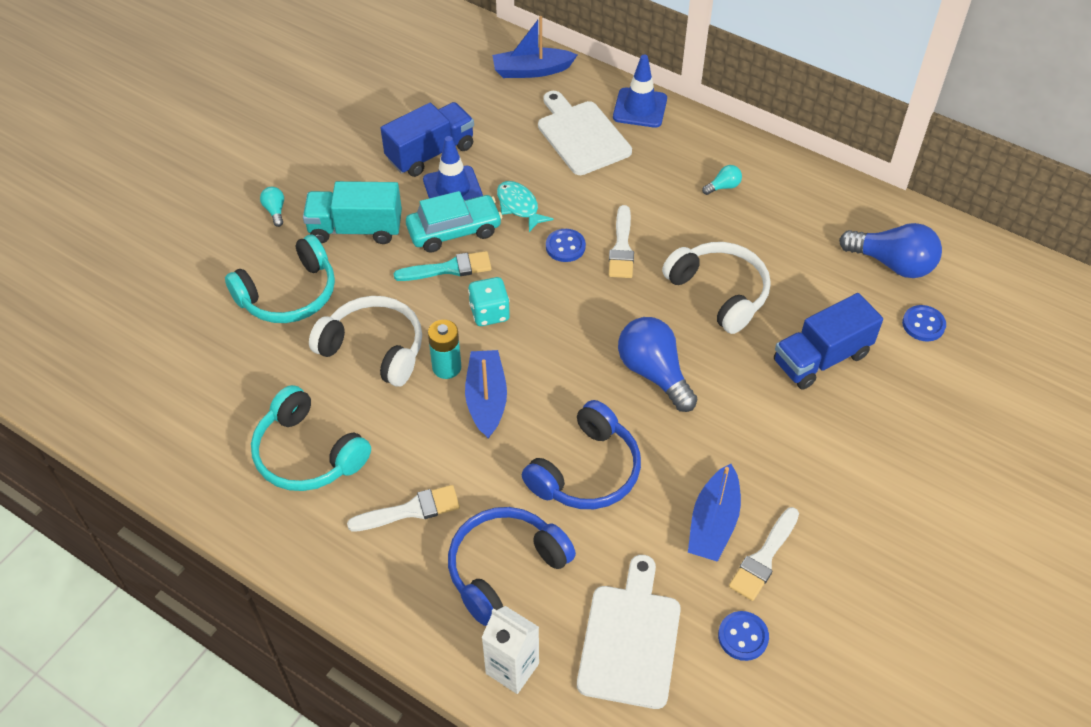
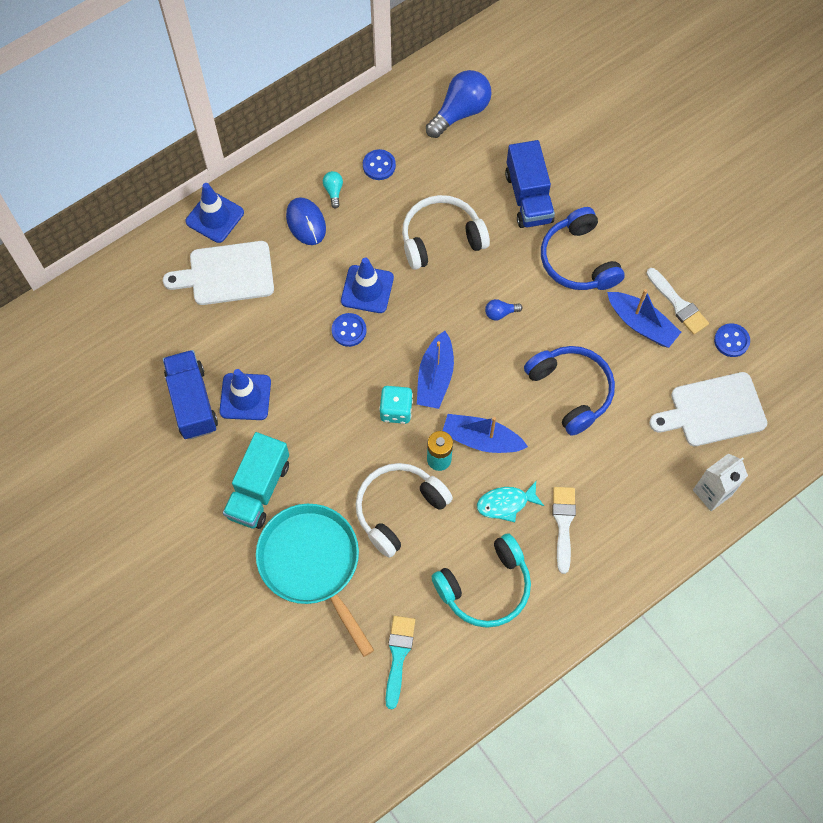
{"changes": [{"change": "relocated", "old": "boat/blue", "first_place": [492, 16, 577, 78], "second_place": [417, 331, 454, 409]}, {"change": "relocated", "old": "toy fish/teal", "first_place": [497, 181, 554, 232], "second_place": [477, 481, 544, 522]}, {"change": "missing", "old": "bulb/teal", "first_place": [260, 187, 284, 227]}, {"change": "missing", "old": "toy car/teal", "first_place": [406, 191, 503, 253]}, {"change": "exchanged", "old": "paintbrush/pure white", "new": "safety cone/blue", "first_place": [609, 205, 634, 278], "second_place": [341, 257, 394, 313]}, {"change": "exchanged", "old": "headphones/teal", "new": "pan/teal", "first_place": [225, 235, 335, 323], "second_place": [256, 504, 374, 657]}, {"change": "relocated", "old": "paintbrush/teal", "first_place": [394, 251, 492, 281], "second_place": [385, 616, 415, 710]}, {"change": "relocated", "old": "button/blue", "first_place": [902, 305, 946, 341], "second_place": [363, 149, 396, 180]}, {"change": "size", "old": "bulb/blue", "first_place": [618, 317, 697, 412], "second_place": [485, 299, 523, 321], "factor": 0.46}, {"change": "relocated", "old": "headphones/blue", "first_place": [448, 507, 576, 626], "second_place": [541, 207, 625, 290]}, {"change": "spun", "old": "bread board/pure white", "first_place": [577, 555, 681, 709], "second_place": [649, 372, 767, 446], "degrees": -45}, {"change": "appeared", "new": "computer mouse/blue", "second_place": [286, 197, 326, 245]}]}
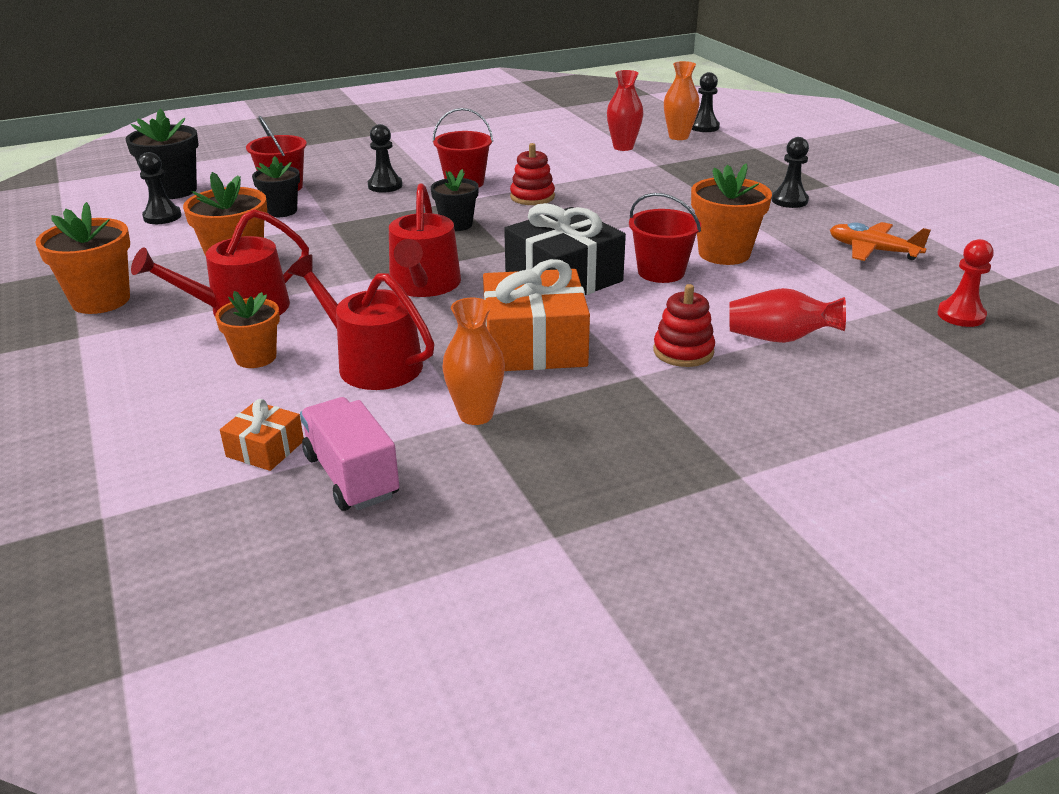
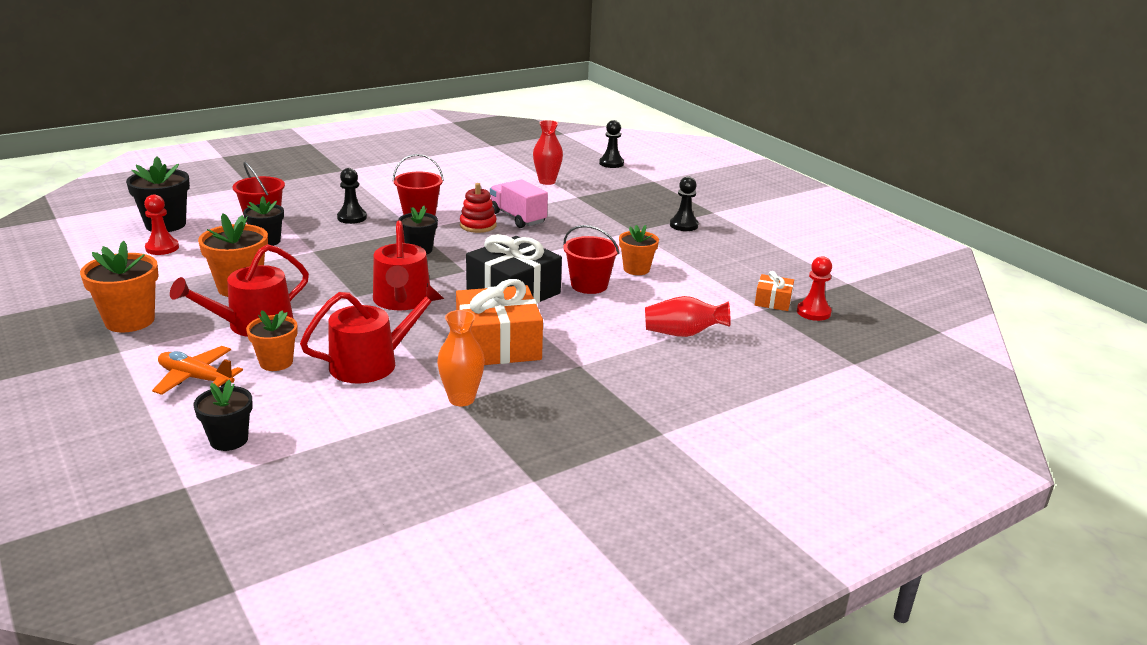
{"changes": [{"change": "missing", "old": "tall vase/bright orange", "first_place": [664, 61, 700, 140]}, {"change": "colour", "old": "pawn/black", "new": "pawn/scarlet", "first_place": [138, 152, 182, 224], "second_place": [144, 195, 179, 255]}, {"change": "size", "old": "plant pot/bright orange", "first_place": [691, 163, 772, 265], "second_place": [619, 225, 659, 275], "factor": 0.65}, {"change": "relocated", "old": "plane/bright orange", "first_place": [830, 222, 931, 261], "second_place": [152, 346, 243, 395]}, {"change": "spun", "old": "watering pot/scarlet", "first_place": [288, 254, 435, 390], "second_place": [300, 283, 444, 383], "degrees": 120}, {"change": "missing", "old": "stacking toy/scarlet", "first_place": [653, 284, 715, 367]}, {"change": "relocated", "old": "truck/rosy", "first_place": [300, 397, 400, 511], "second_place": [490, 179, 548, 228]}, {"change": "relocated", "old": "gift/bright orange", "first_place": [220, 399, 304, 471], "second_place": [755, 271, 794, 311]}, {"change": "appeared", "new": "plant pot/black", "second_place": [193, 380, 253, 451]}]}
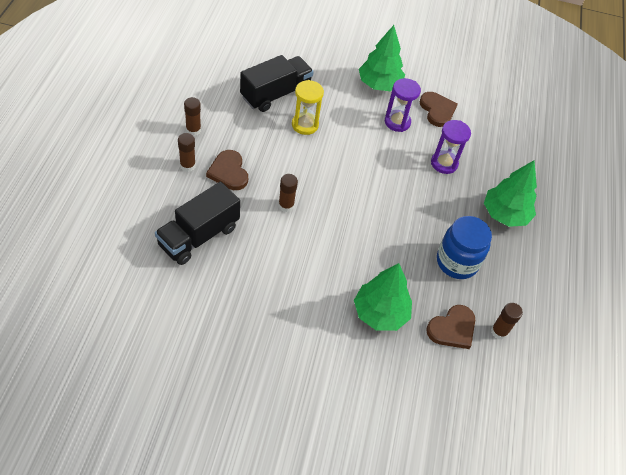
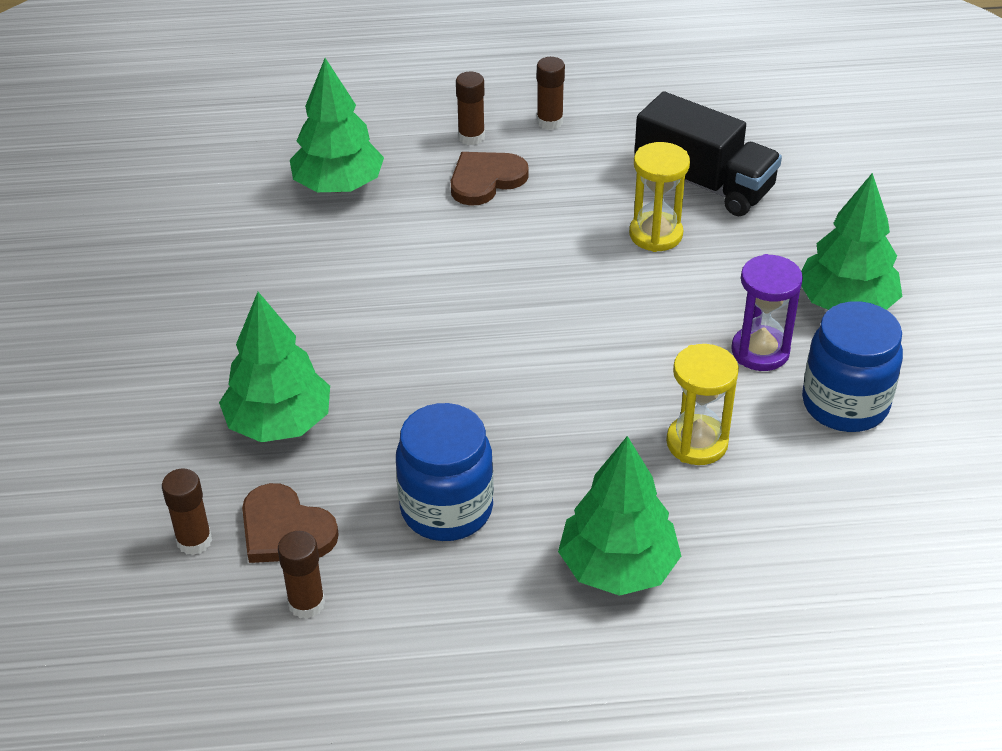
{"changes": [{"change": "exchanged", "old": "heart shape/russet", "new": "preserve jar/blue", "first_place": [420, 92, 458, 127], "second_place": [802, 301, 903, 432]}, {"change": "colour", "old": "sandglass/purple", "new": "sandglass/yellow", "first_place": [431, 120, 471, 174], "second_place": [666, 344, 739, 465]}, {"change": "relocated", "old": "glue stick/russet", "first_place": [278, 174, 298, 212], "second_place": [162, 469, 212, 555]}, {"change": "exchanged", "old": "truck/black", "new": "toy tree/green", "first_place": [155, 182, 240, 265], "second_place": [290, 58, 384, 192]}]}
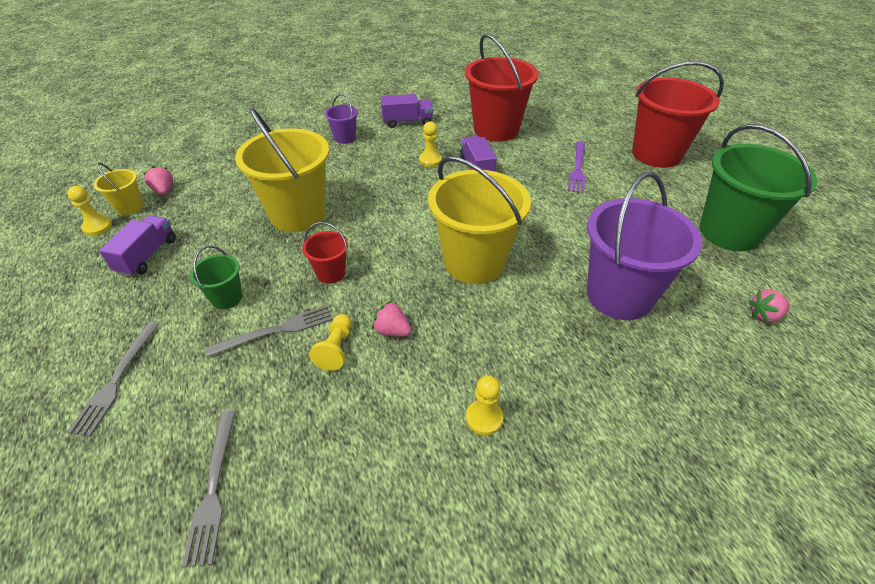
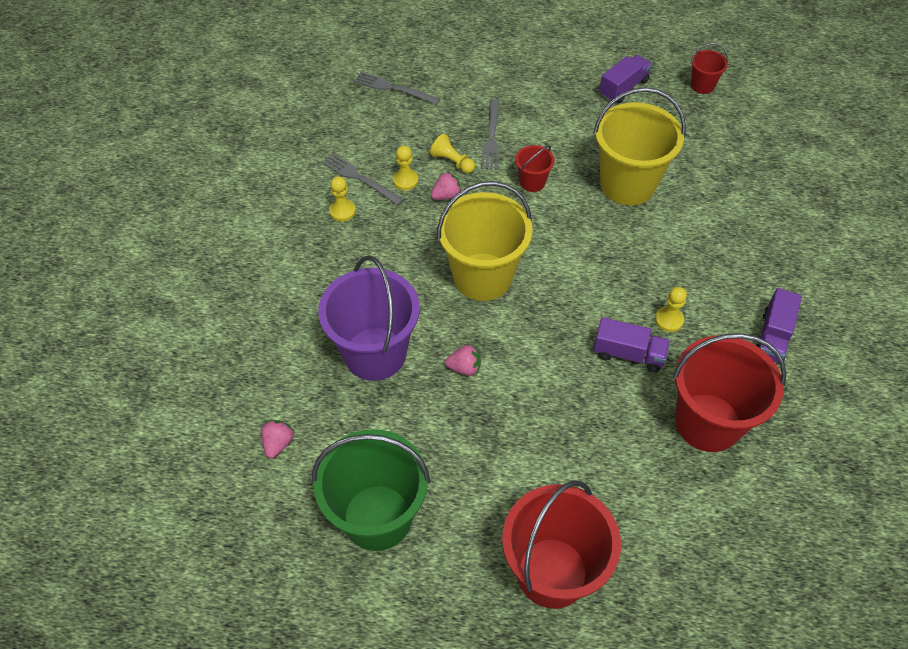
{"changes": [{"change": "missing", "old": "bucket/purple", "first_place": [325, 94, 358, 144]}, {"change": "missing", "old": "table fork/purple", "first_place": [568, 142, 585, 193]}, {"change": "colour", "old": "bucket/yellow", "new": "bucket/scarlet", "first_place": [94, 163, 143, 215], "second_place": [691, 43, 728, 94]}, {"change": "relocated", "old": "toy strawberry/rosy", "first_place": [143, 166, 173, 195], "second_place": [445, 345, 481, 376]}, {"change": "relocated", "old": "pawn/yellow", "first_place": [67, 186, 112, 236], "second_place": [393, 145, 418, 190]}, {"change": "spun", "old": "truck/purple", "first_place": [99, 215, 176, 277], "second_place": [599, 55, 652, 103], "degrees": -90}, {"change": "missing", "old": "bucket/green", "first_place": [190, 246, 242, 309]}, {"change": "relocated", "old": "table fork/ash-grey", "first_place": [67, 322, 159, 437], "second_place": [322, 153, 404, 205]}]}
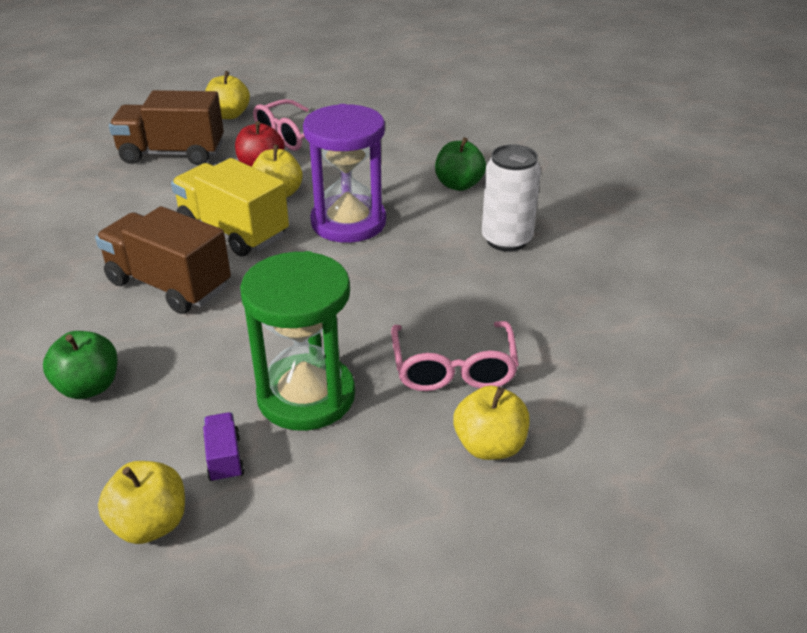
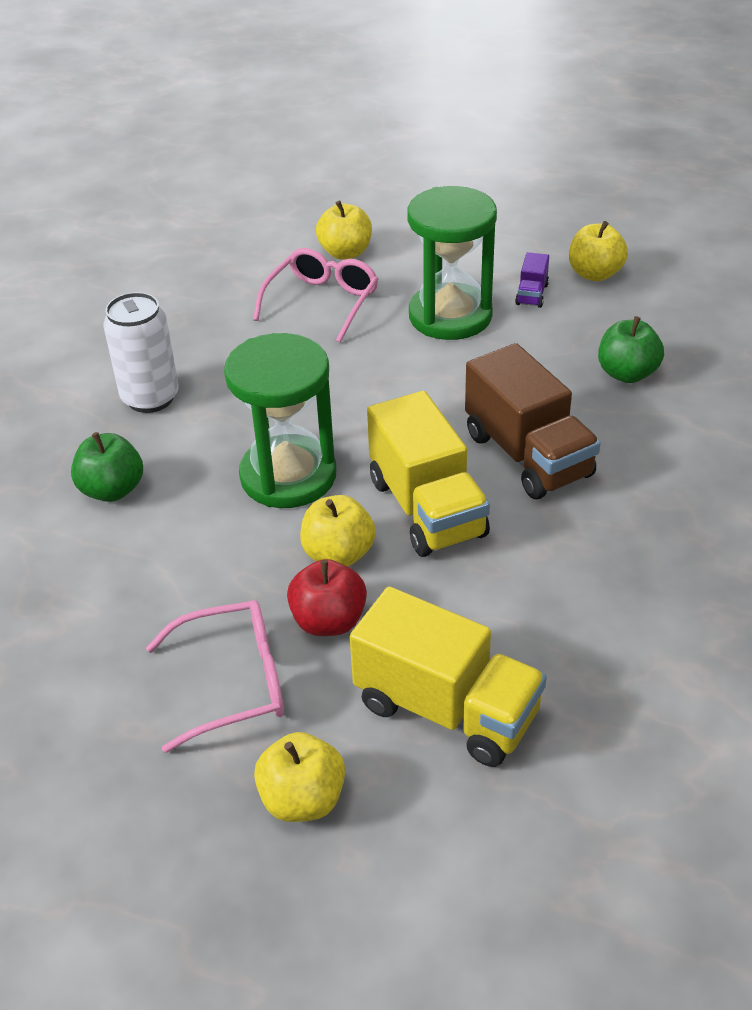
{"changes": [{"change": "colour", "old": "truck/russet", "new": "truck/yellow", "first_place": [109, 90, 224, 165], "second_place": [350, 586, 547, 767]}, {"change": "colour", "old": "sandglass/purple", "new": "sandglass/green", "first_place": [303, 104, 386, 243], "second_place": [224, 333, 336, 508]}]}
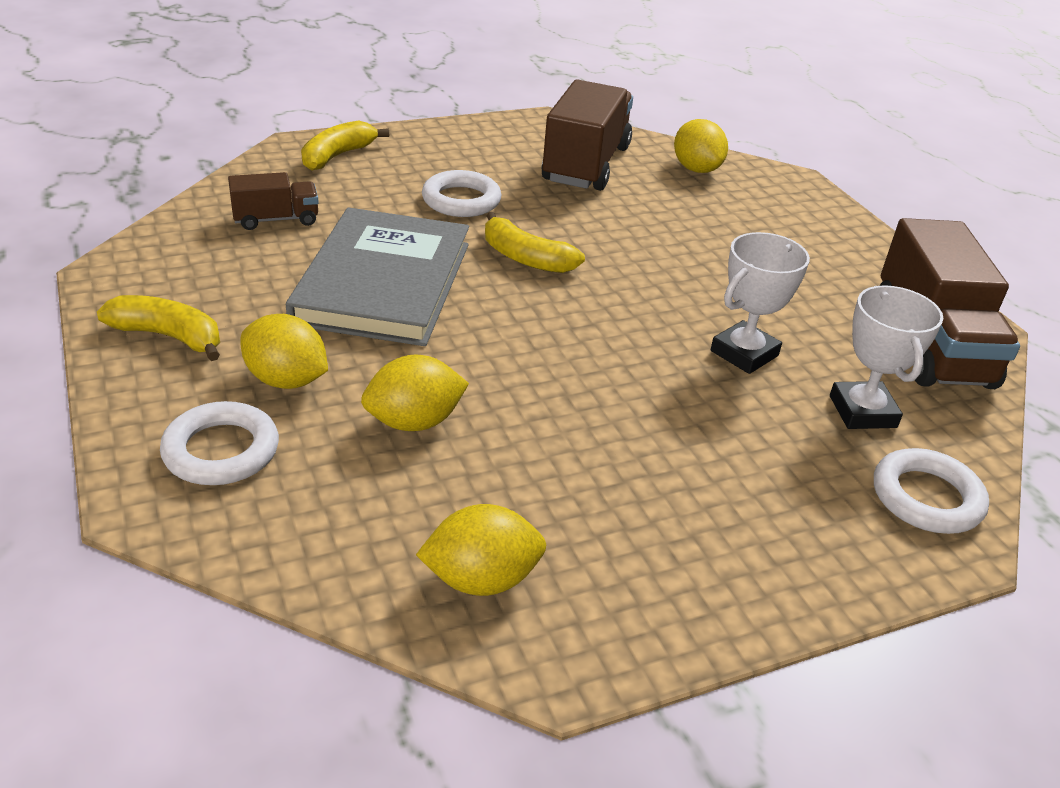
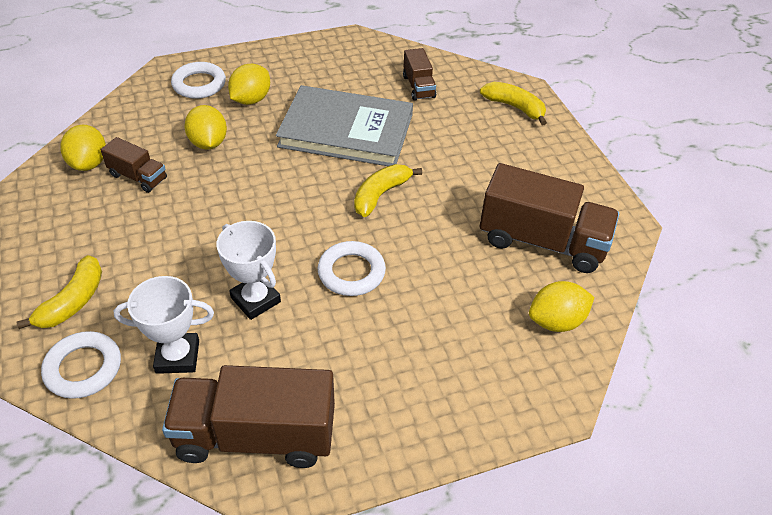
{"changes": [{"change": "relocated", "old": "hoop/pure white", "first_place": [422, 170, 502, 217], "second_place": [318, 241, 386, 296]}, {"change": "relocated", "old": "banana fruit/yellow", "first_place": [97, 295, 220, 361], "second_place": [16, 255, 102, 329]}, {"change": "appeared", "new": "truck/russet", "second_place": [101, 137, 167, 193]}]}
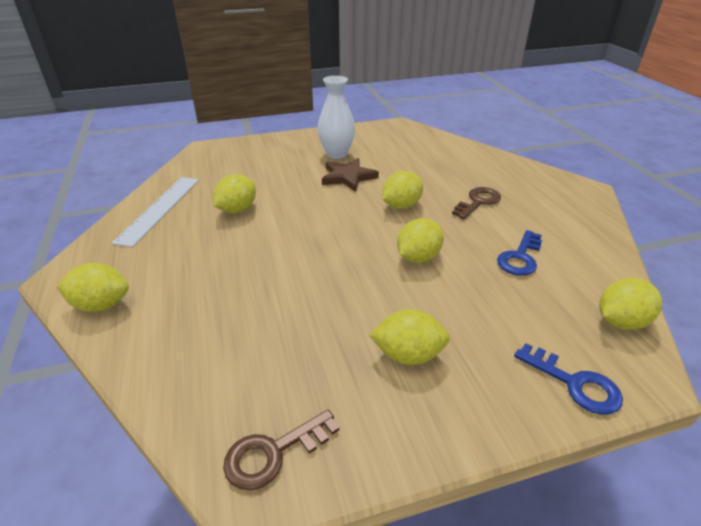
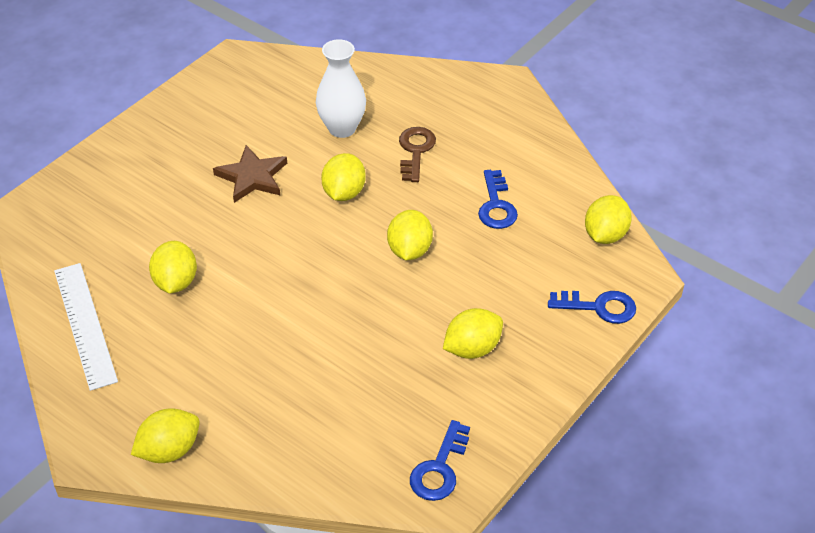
{"changes": [{"change": "relocated", "old": "tall vase/pure white", "first_place": [318, 76, 355, 159], "second_place": [316, 39, 366, 138]}, {"change": "colour", "old": "door key/russet", "new": "door key/blue", "first_place": [223, 410, 339, 490], "second_place": [410, 420, 470, 501]}]}
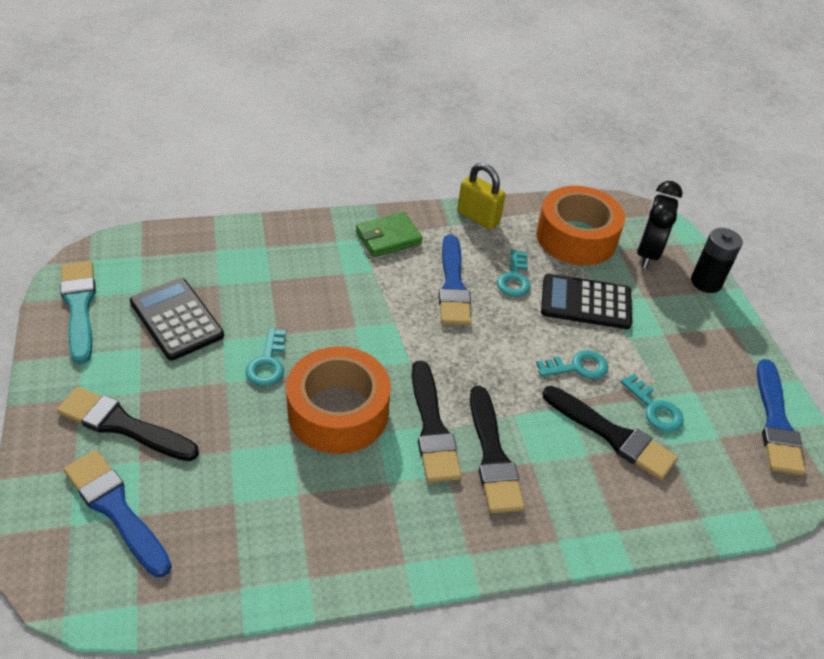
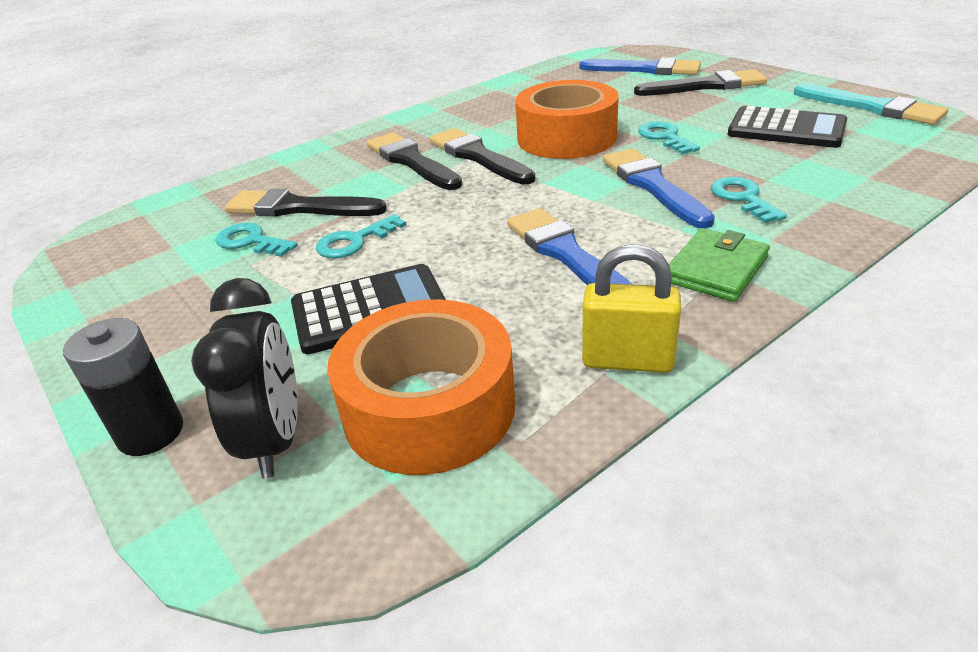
{"changes": [{"change": "relocated", "old": "door key/teal", "first_place": [497, 250, 530, 297], "second_place": [711, 177, 787, 223]}, {"change": "relocated", "old": "paintbrush/blue", "first_place": [757, 359, 806, 475], "second_place": [603, 148, 715, 228]}]}
